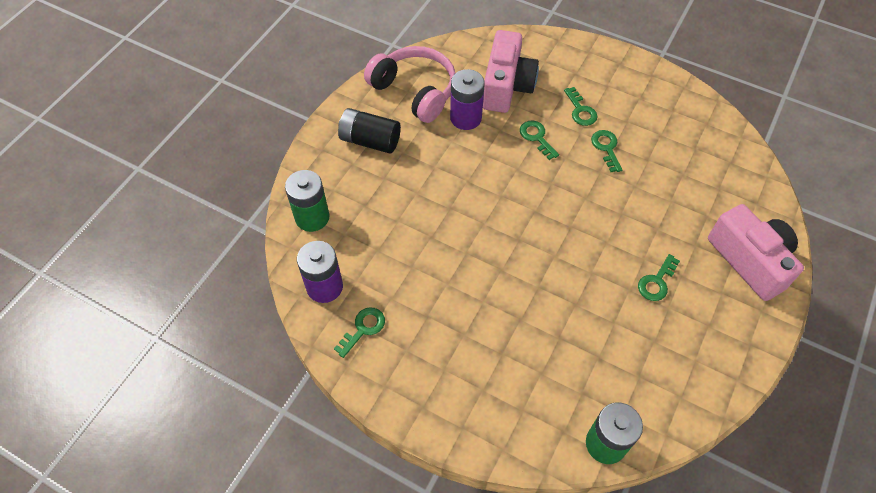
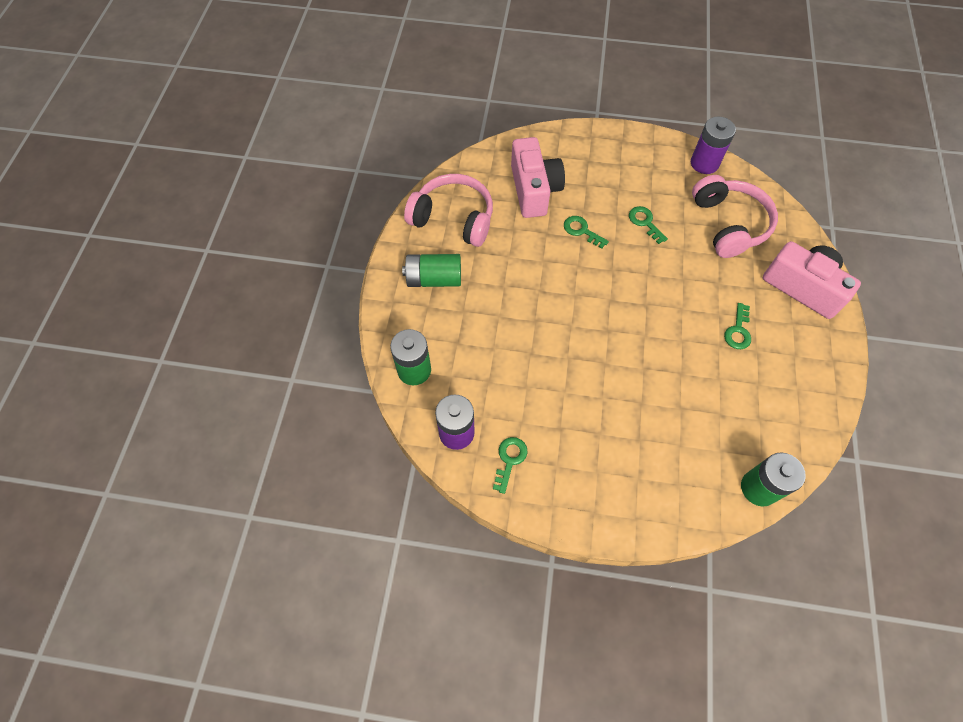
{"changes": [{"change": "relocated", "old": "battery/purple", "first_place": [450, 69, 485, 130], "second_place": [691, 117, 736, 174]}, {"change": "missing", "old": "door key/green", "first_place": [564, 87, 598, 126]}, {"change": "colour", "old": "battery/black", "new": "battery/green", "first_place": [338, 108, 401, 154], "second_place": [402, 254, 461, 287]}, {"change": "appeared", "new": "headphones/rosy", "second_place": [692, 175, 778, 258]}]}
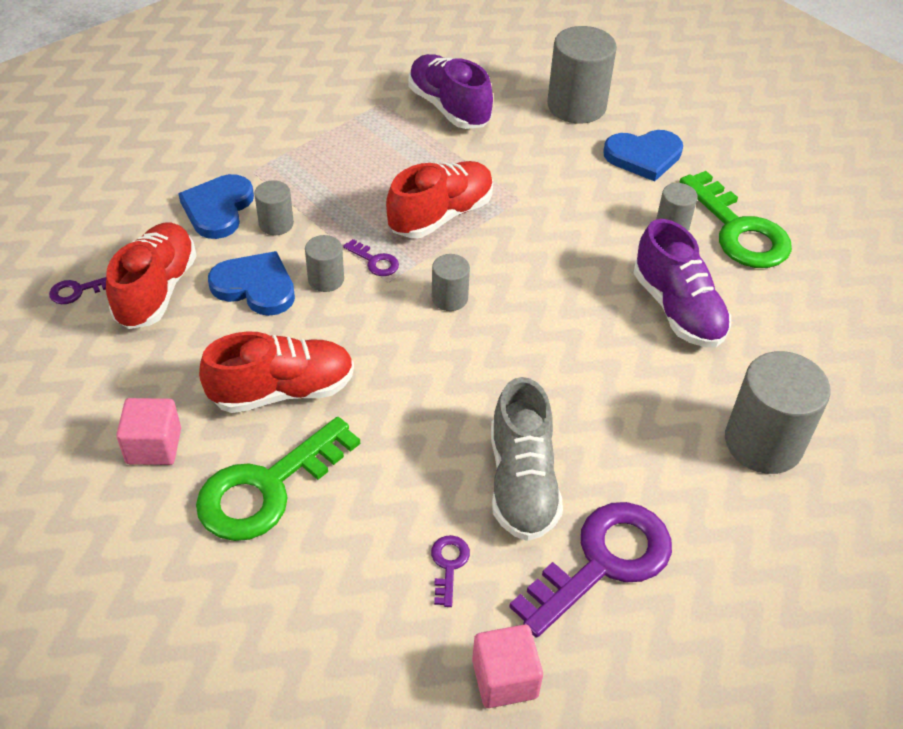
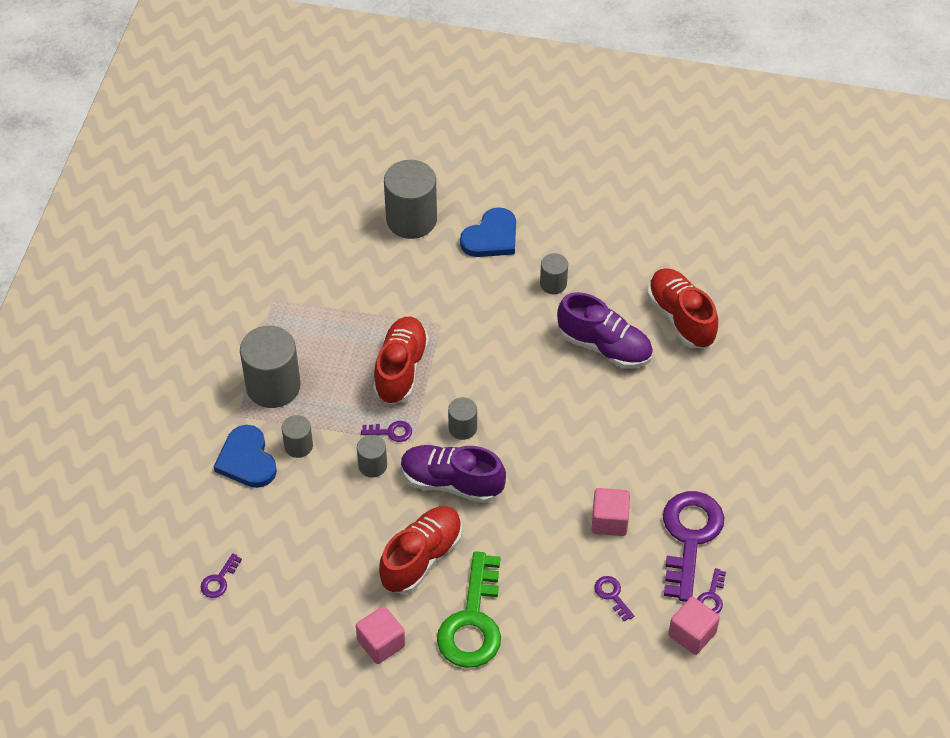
{"changes": [{"change": "relocated", "old": "lace-up shoe/purple", "first_place": [409, 54, 493, 129], "second_place": [401, 445, 506, 503]}, {"change": "missing", "old": "door key/green", "first_place": [680, 171, 792, 268]}, {"change": "relocated", "old": "lace-up shoe/scarlet", "first_place": [106, 223, 197, 329], "second_place": [647, 268, 718, 348]}, {"change": "missing", "old": "heart shape/blue", "first_place": [208, 251, 295, 316]}, {"change": "relocated", "old": "solid cylinder/ash-grey", "first_place": [725, 351, 831, 474], "second_place": [240, 326, 301, 408]}, {"change": "exchanged", "old": "lace-up shoe/ash-grey", "new": "cube/rosy", "first_place": [491, 377, 563, 541], "second_place": [592, 488, 630, 536]}, {"change": "appeared", "new": "door key/purple", "second_place": [697, 568, 726, 614]}]}
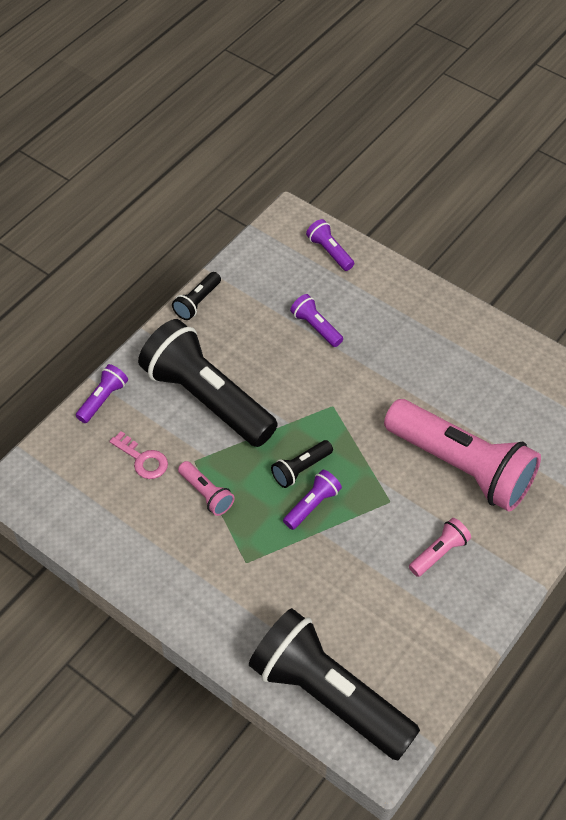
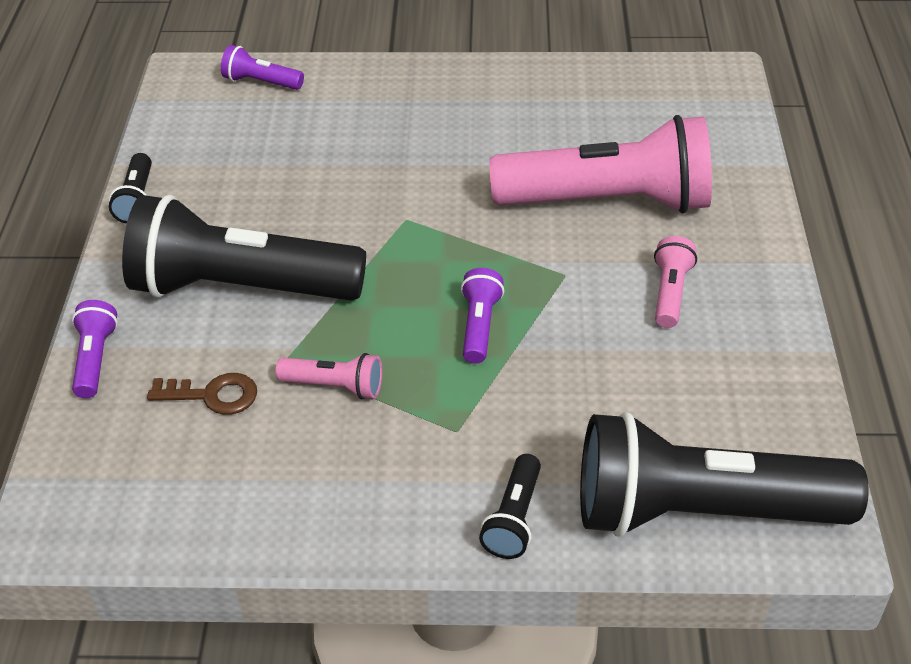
{"changes": [{"change": "missing", "old": "pocket torch/purple", "first_place": [290, 294, 343, 347]}, {"change": "colour", "old": "door key/rosy", "new": "door key/russet", "first_place": [109, 431, 168, 479], "second_place": [147, 373, 257, 415]}, {"change": "relocated", "old": "pocket torch/black", "first_place": [271, 440, 333, 488], "second_place": [479, 454, 541, 559]}]}
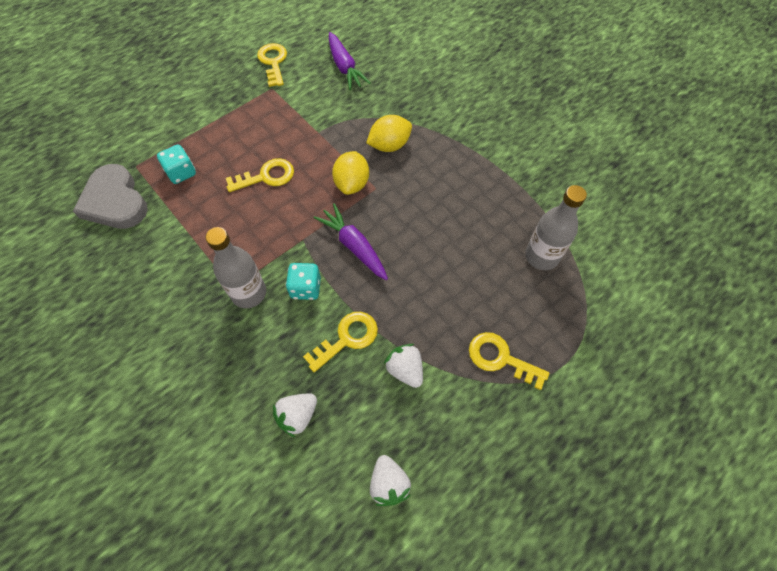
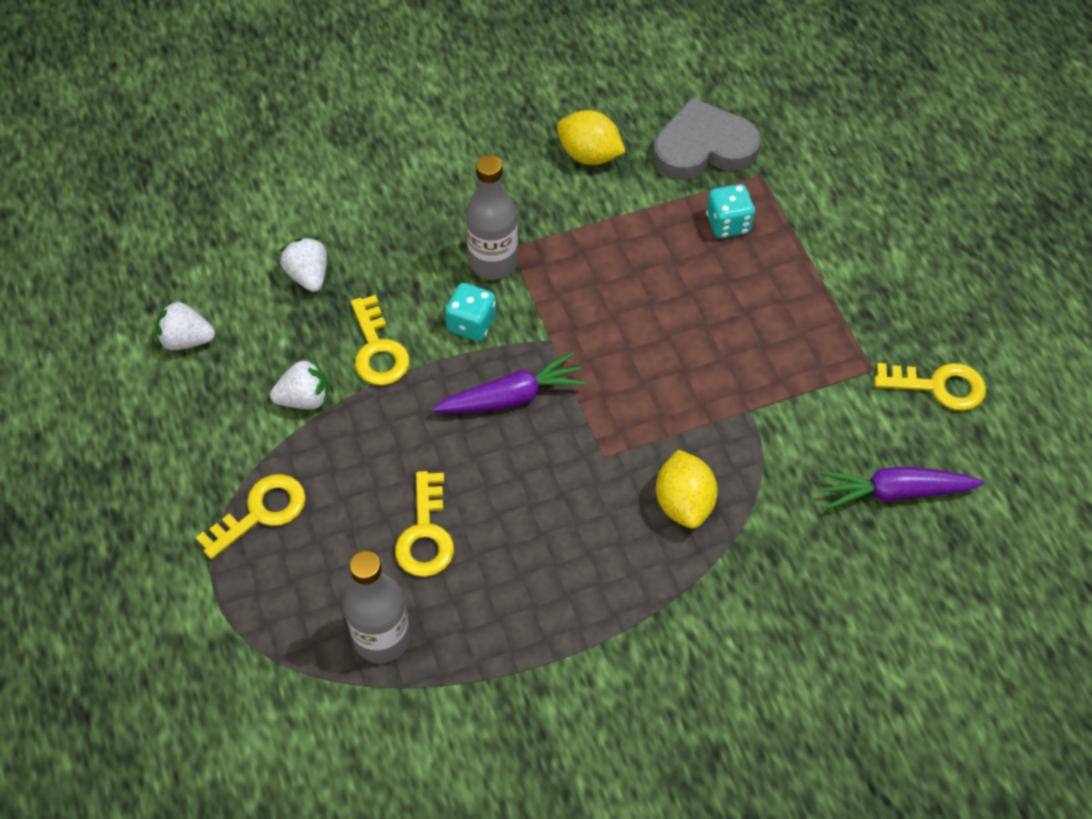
{"changes": [{"change": "relocated", "old": "toy lemon/yellow", "first_place": [332, 151, 369, 195], "second_place": [557, 110, 625, 165]}, {"change": "relocated", "old": "door key/yellow", "first_place": [226, 158, 294, 192], "second_place": [395, 471, 454, 577]}]}
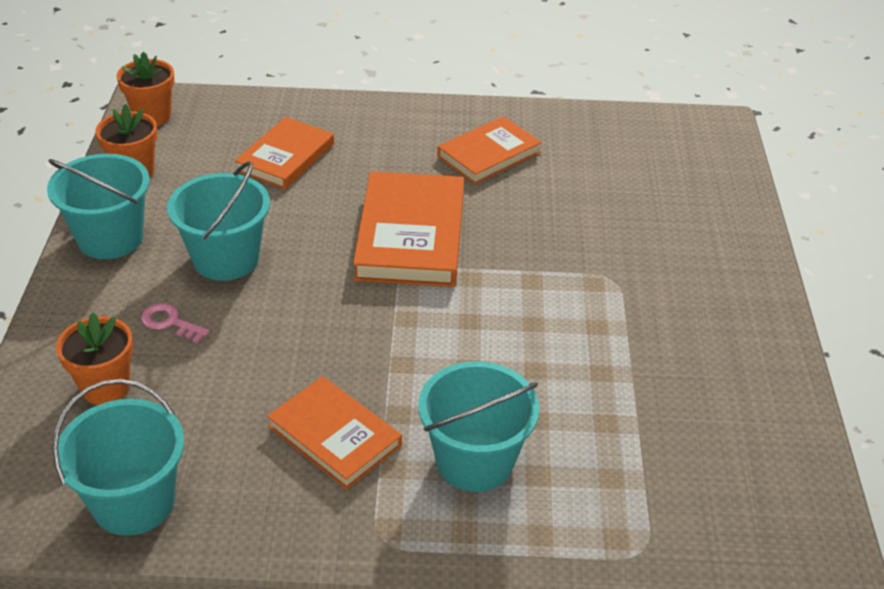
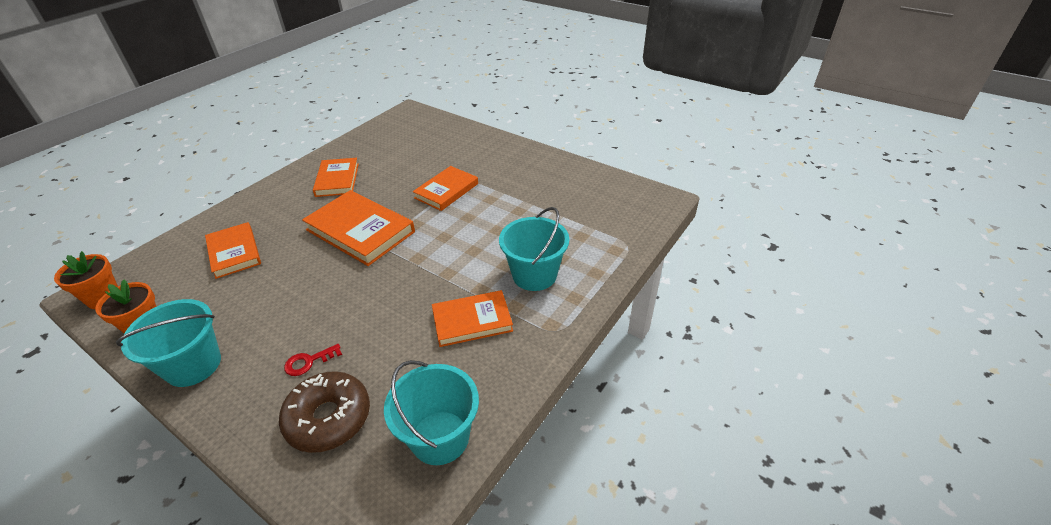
{"changes": [{"change": "missing", "old": "bucket/teal", "first_place": [167, 161, 270, 281]}, {"change": "colour", "old": "door key/rosy", "new": "door key/scarlet", "first_place": [141, 303, 210, 344], "second_place": [284, 344, 342, 376]}, {"change": "exchanged", "old": "plant pot/bright orange", "new": "glazed donut/russet", "first_place": [56, 313, 133, 405], "second_place": [279, 371, 370, 453]}, {"change": "appeared", "new": "hardcover/bright orange", "second_place": [413, 166, 478, 211]}]}
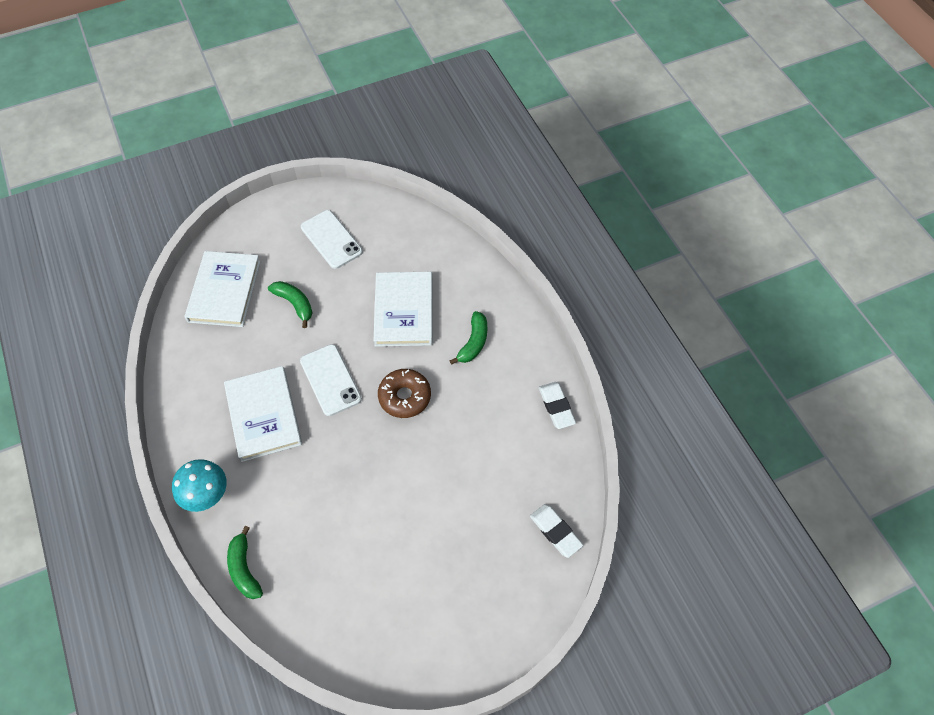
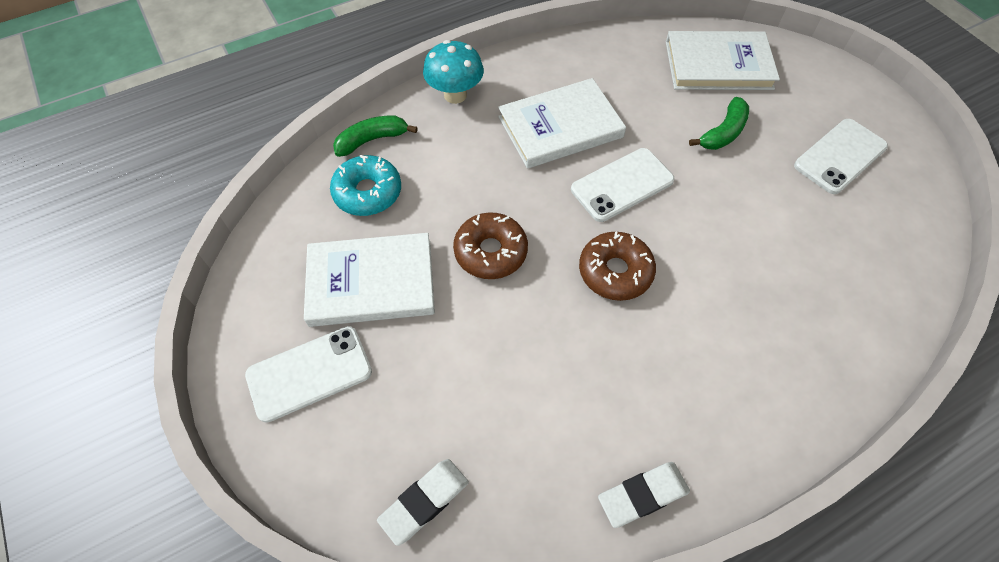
{"changes": [{"change": "relocated", "old": "hardcover/pure white", "first_place": [373, 272, 433, 347], "second_place": [304, 233, 435, 327]}, {"change": "missing", "old": "banana fruit/green", "first_place": [449, 311, 487, 365]}, {"change": "appeared", "new": "glazed donut/teal", "second_place": [330, 155, 401, 216]}, {"change": "appeared", "new": "glazed donut/russet", "second_place": [453, 212, 528, 279]}, {"change": "appeared", "new": "phone/pure white", "second_place": [245, 326, 372, 423]}]}
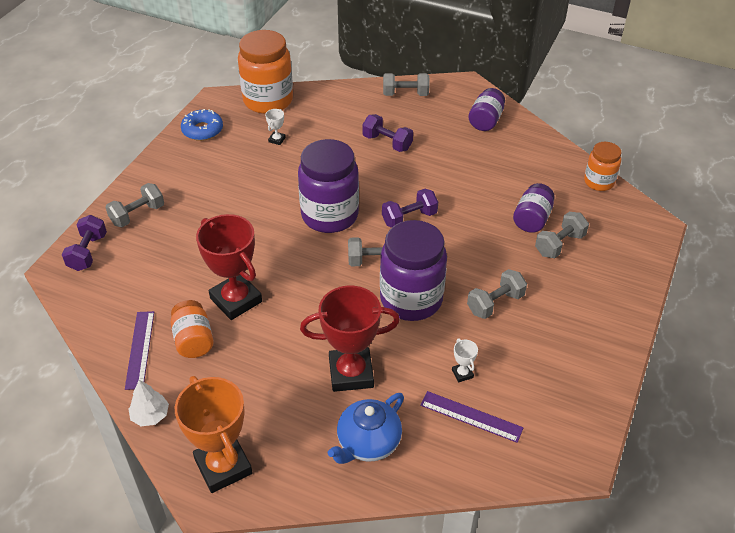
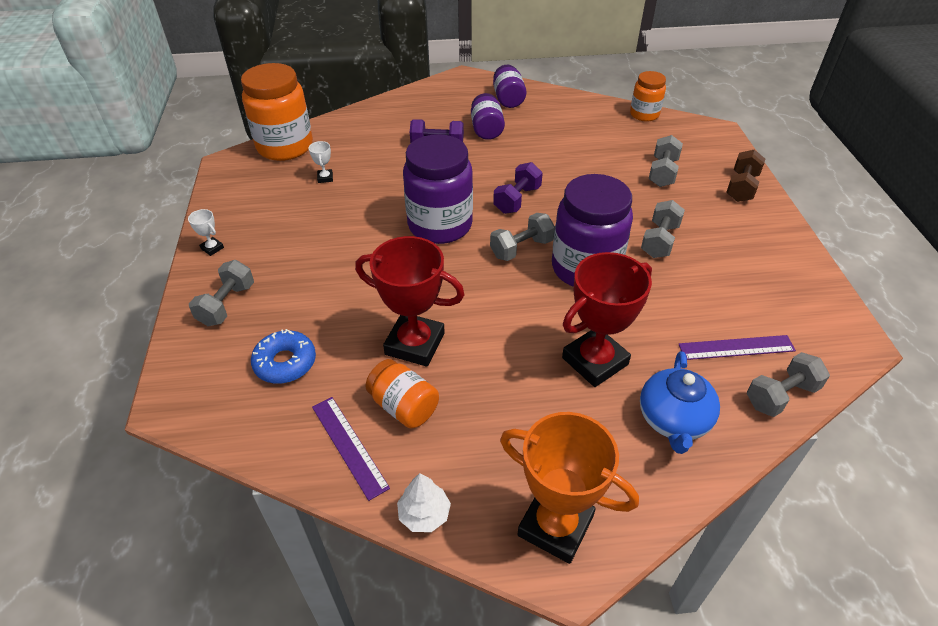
{"changes": [{"change": "relocated", "old": "free weight/ash-grey", "first_place": [383, 73, 429, 96], "second_place": [747, 352, 830, 417]}, {"change": "relocated", "old": "glazed donut/blue", "first_place": [181, 109, 223, 141], "second_place": [251, 329, 316, 384]}, {"change": "relocated", "old": "preserve jar/purple", "first_place": [513, 183, 555, 233], "second_place": [471, 93, 505, 140]}, {"change": "missing", "old": "free weight/purple", "first_place": [62, 215, 107, 271]}, {"change": "relocated", "old": "prize cup/pure white", "first_place": [452, 338, 478, 382], "second_place": [188, 209, 224, 256]}, {"change": "appeared", "new": "free weight/russet", "second_place": [726, 149, 765, 202]}]}
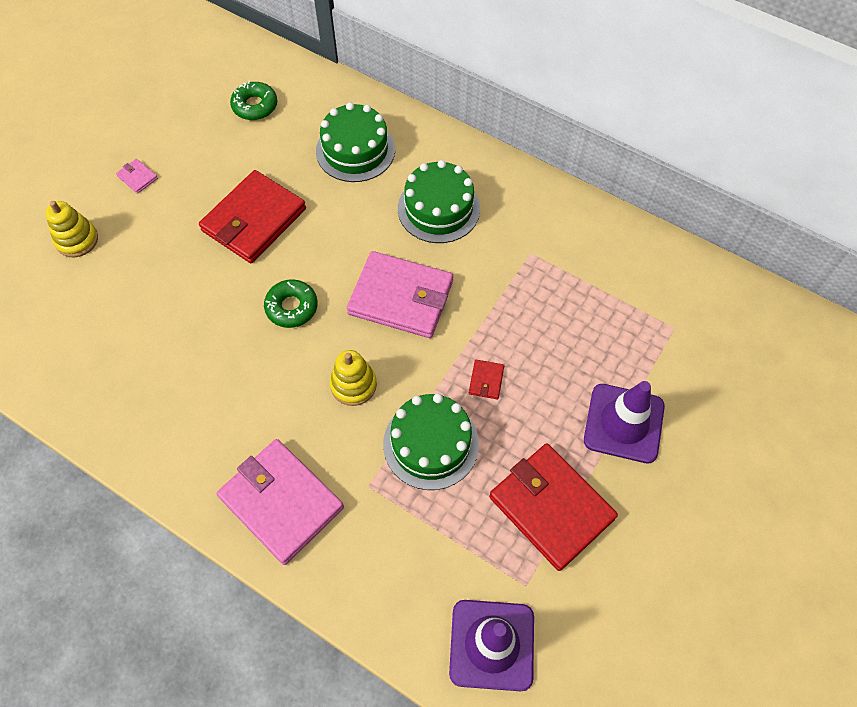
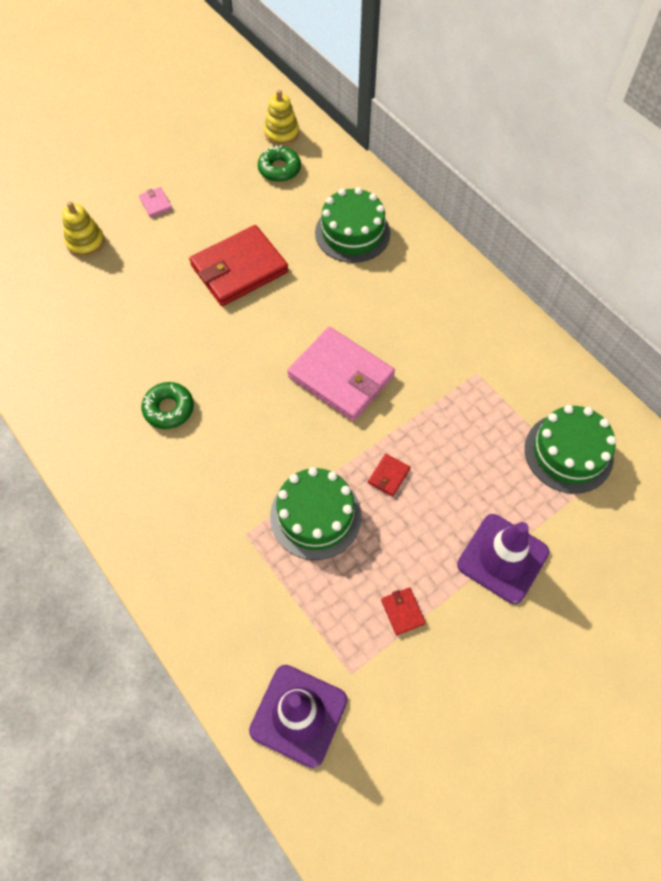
{"changes": [{"change": "relocated", "old": "cake/green", "first_place": [398, 160, 480, 243], "second_place": [525, 405, 616, 494]}, {"change": "relocated", "old": "glazed donut/green", "first_place": [264, 279, 318, 328], "second_place": [141, 382, 194, 429]}, {"change": "relocated", "old": "stacking toy/yellow", "first_place": [330, 350, 377, 406], "second_place": [264, 90, 299, 146]}, {"change": "missing", "old": "card wallet/rosy", "first_place": [217, 439, 344, 565]}, {"change": "size", "old": "card wallet/scarlet", "first_place": [489, 443, 618, 571], "second_place": [381, 587, 426, 635], "factor": 0.4}]}
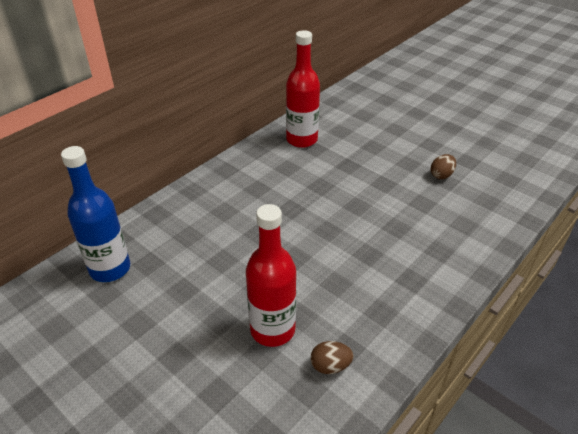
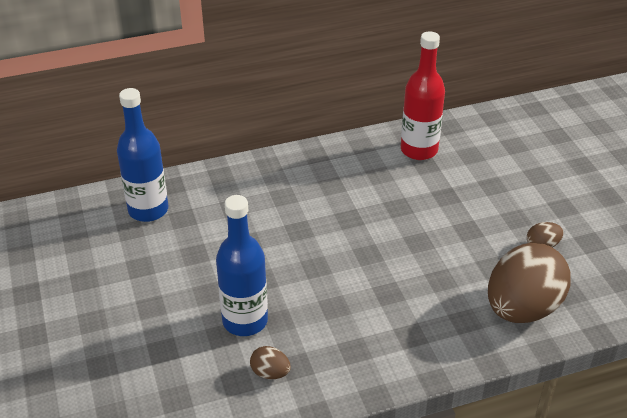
{"changes": [{"change": "colour", "old": "bottle/scarlet", "new": "bottle/blue", "first_place": [246, 204, 296, 347], "second_place": [216, 195, 268, 336]}, {"change": "appeared", "new": "egg/russet", "second_place": [488, 243, 571, 323]}]}
